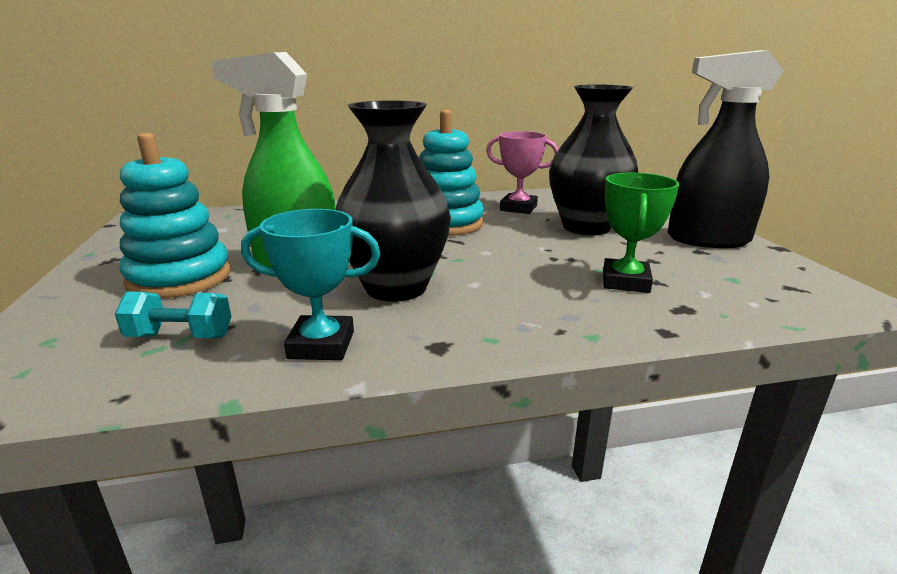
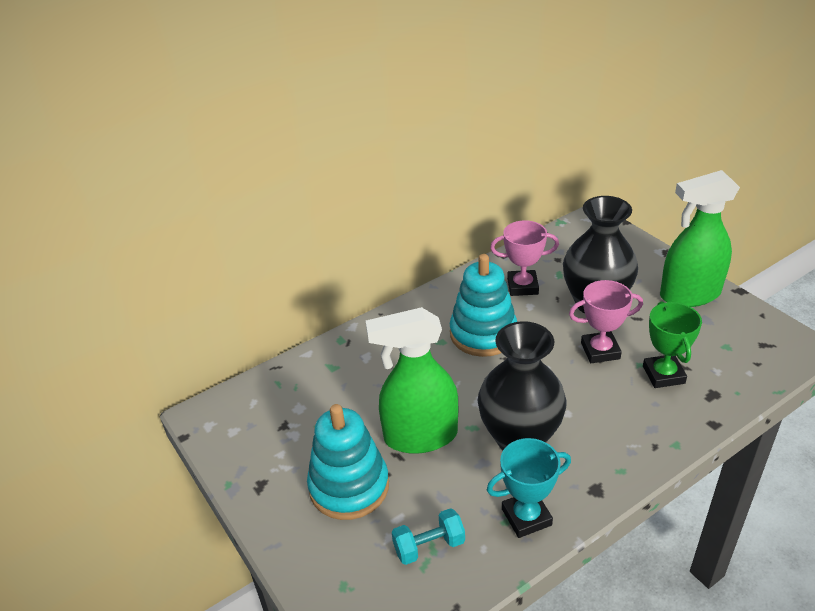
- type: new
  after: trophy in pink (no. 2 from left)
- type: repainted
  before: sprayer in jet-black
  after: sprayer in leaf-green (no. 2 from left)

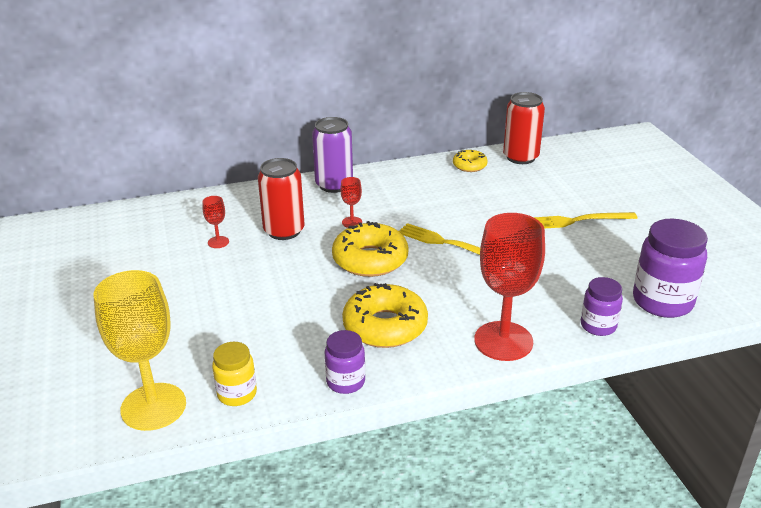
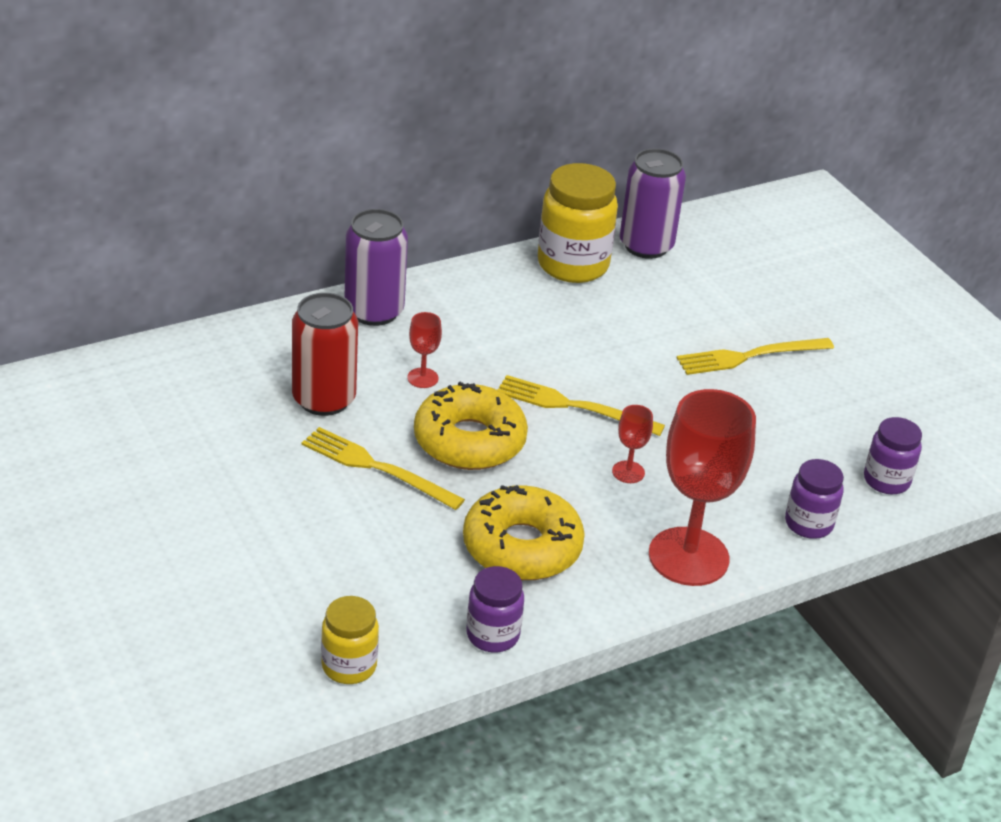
- type: gone
  before: chalice in yellow
- type: new
  after: dinner fork in yellow (no. 1 from left)
- type: shifted
  before: chalice in scarlet (no. 1 from left in the first image)
  after: chalice in scarlet (no. 2 from left)
- type: swapped
  before: doughnut in yellow (no. 3 from left)
  after: jar in yellow (no. 2 from left)
- type: repainted
  before: soda can in scarlet (no. 2 from left)
  after: soda can in royal purple (no. 2 from left)
- type: scaled
  before: jar in royal purple (no. 3 from left)
  scale: 0.58

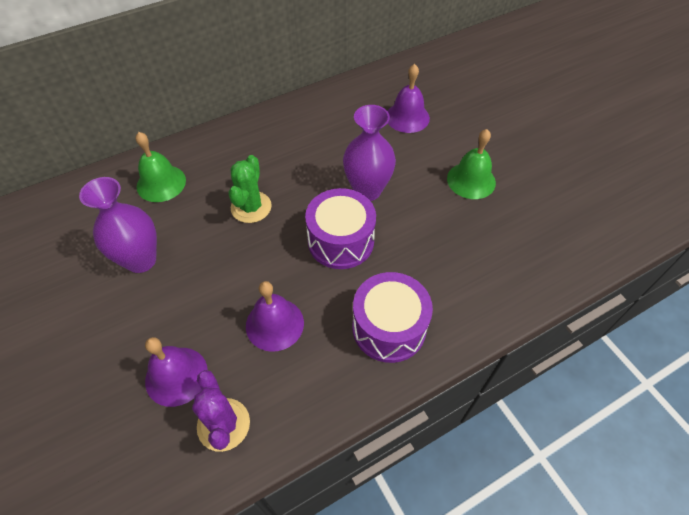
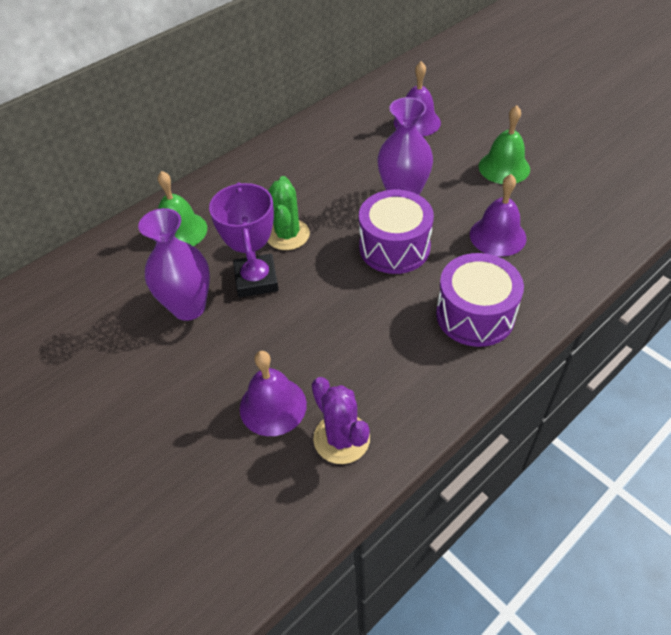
- type: new
  after: trophy in royal purple
- type: shifted
  before: bell in royal purple (no. 2 from left in the first image)
  after: bell in royal purple (no. 3 from left)

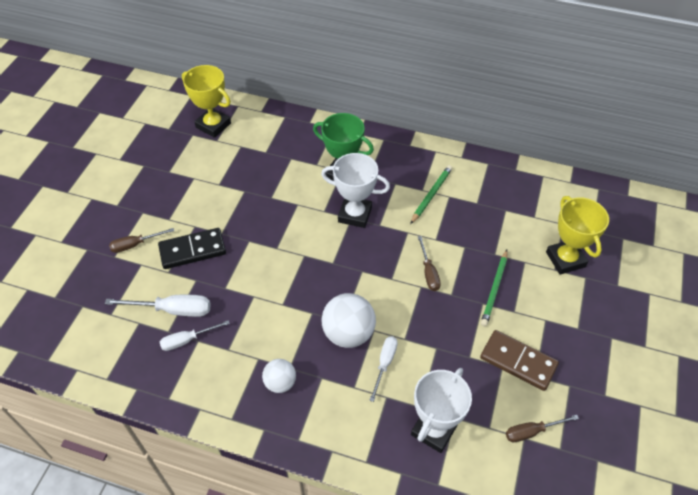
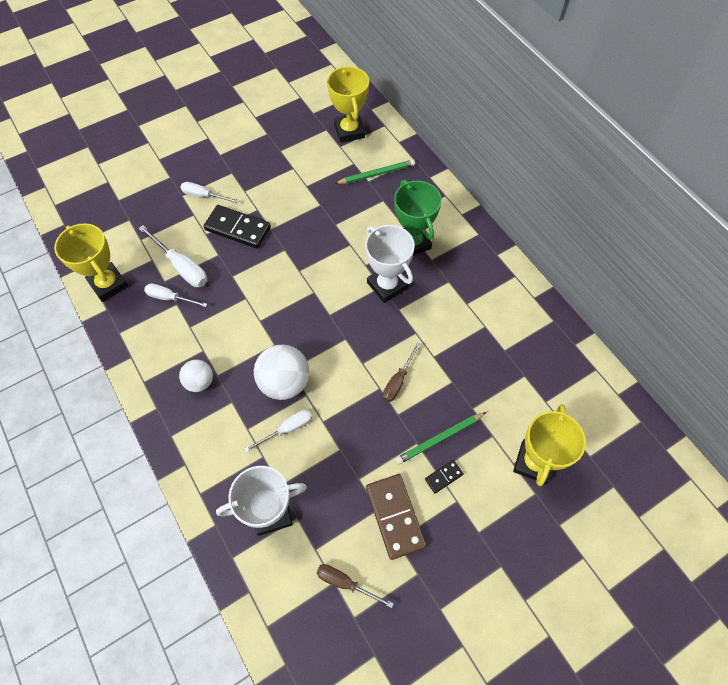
- type: new
  after: trophy in yellow (no. 1 from left)
- type: new
  after: domino tile in jet-black (no. 2 from left)
- type: shifted
  before: pencil in leaf-green (no. 1 from left)
- type: repainted
  before: screwdriver in brown (no. 1 from left)
  after: screwdriver in snow-white (no. 3 from left)

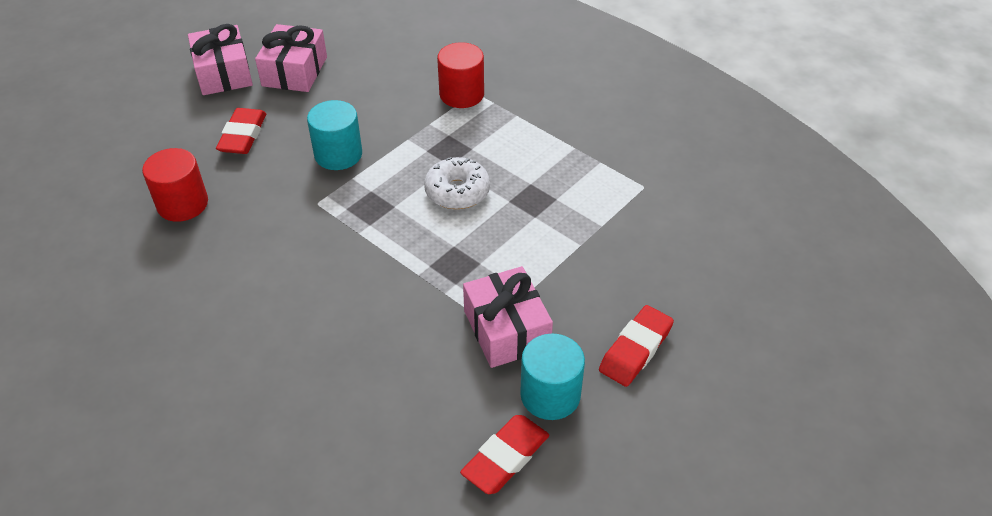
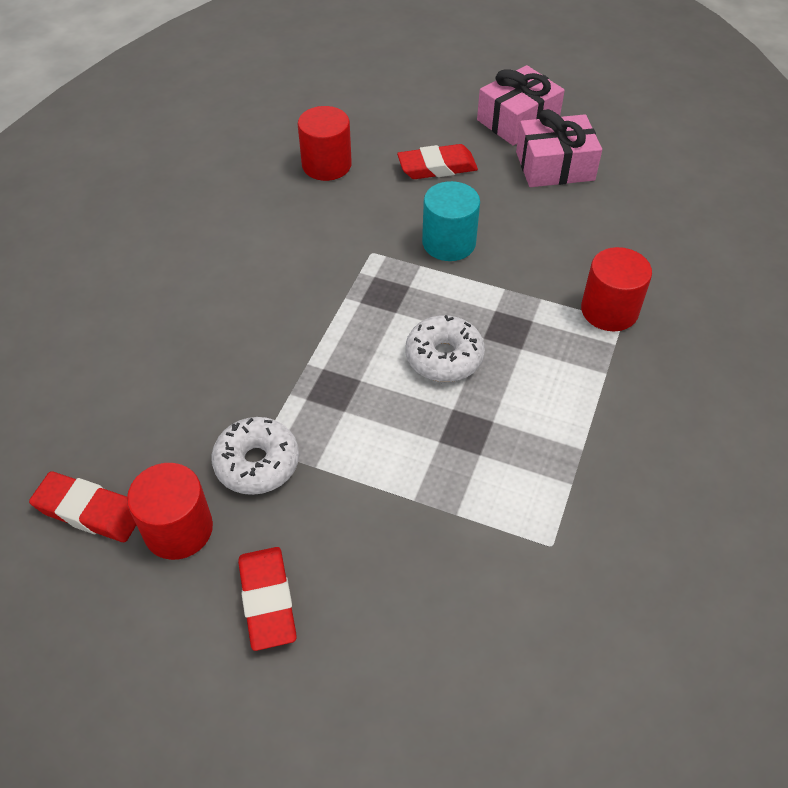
- type: swapped
  before: wrapped gift in pink (no. 3 from left)
  after: doughnut in snow-white (no. 1 from left)
- type: repainted
  before: cylinder in turquoise (no. 2 from left)
  after: cylinder in scarlet (no. 1 from left)
- type: rotated
  before: pencil eraser in scarlet (no. 3 from left in the first image)
  turn: 60

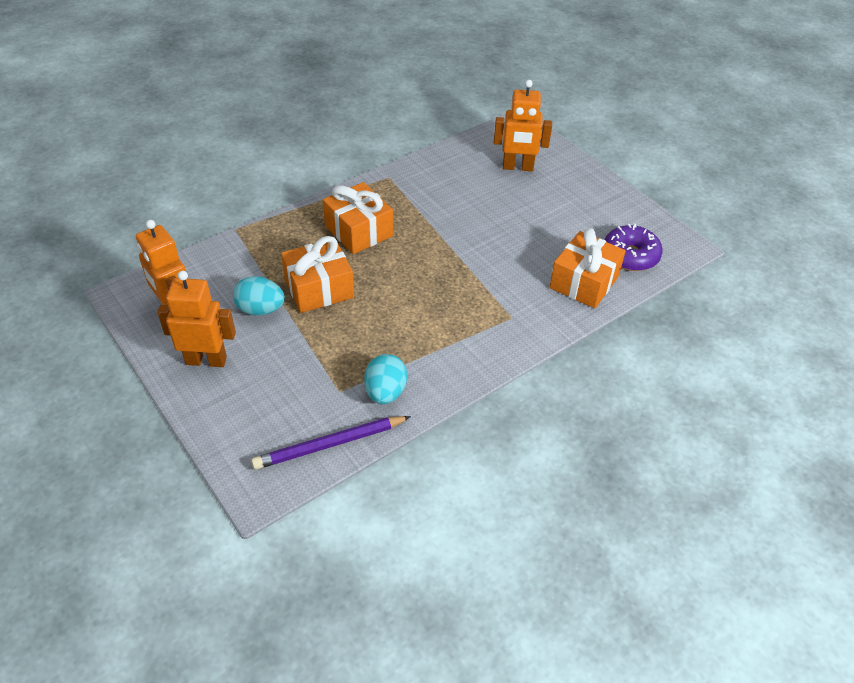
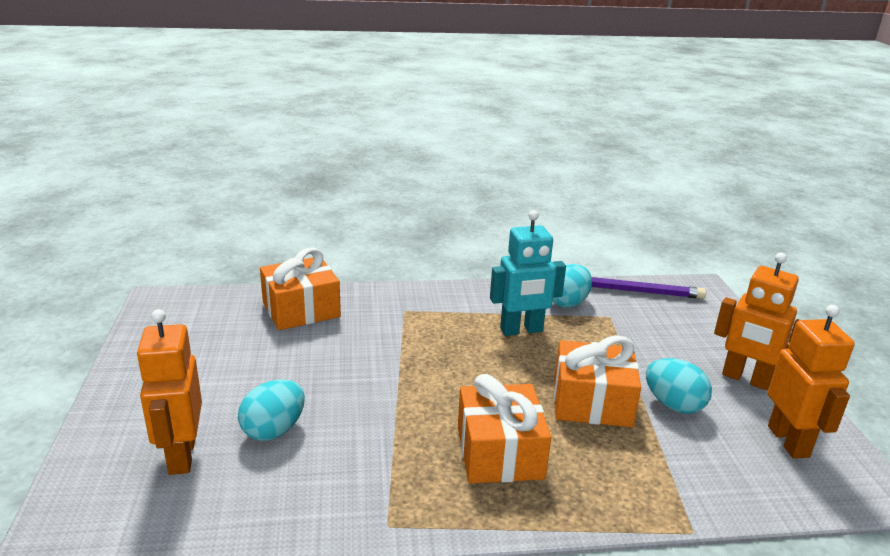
- type: gone
  before: doughnut in royal purple
- type: new
  after: egg shape in turquoise (no. 1 from left)
- type: new
  after: robot figure in turquoise
- type: rotated
  before: robot figure in orange (no. 3 from left in the first image)
  turn: -135

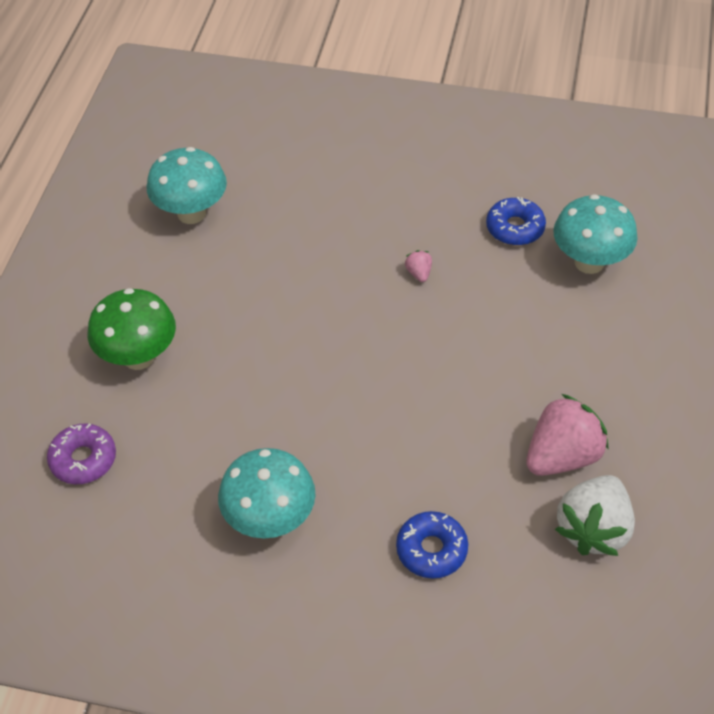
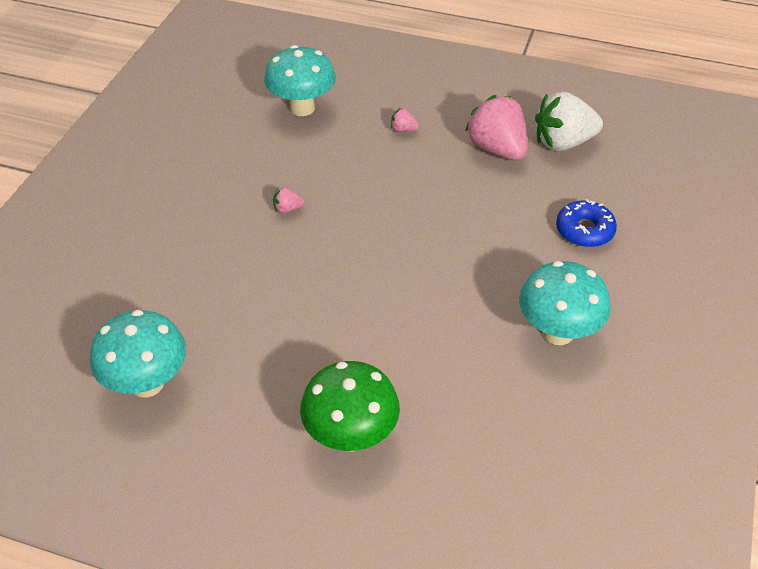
- type: gone
  before: doughnut in royal purple
- type: gone
  before: doughnut in blue (no. 2 from left)
- type: new
  after: strawberry in pink (no. 2 from left)
- type: rotated
  before: strawberry in snow-white
  turn: 135

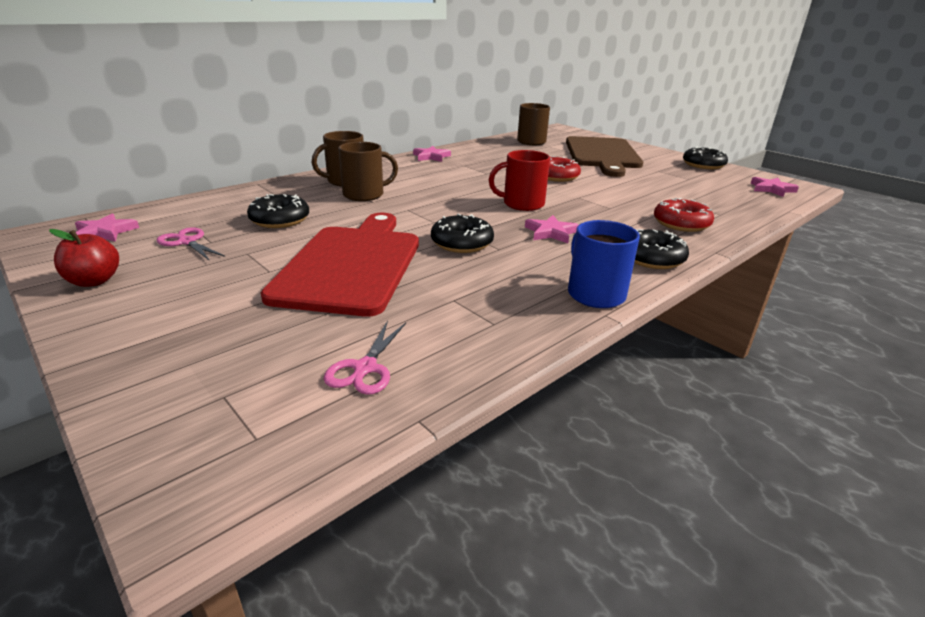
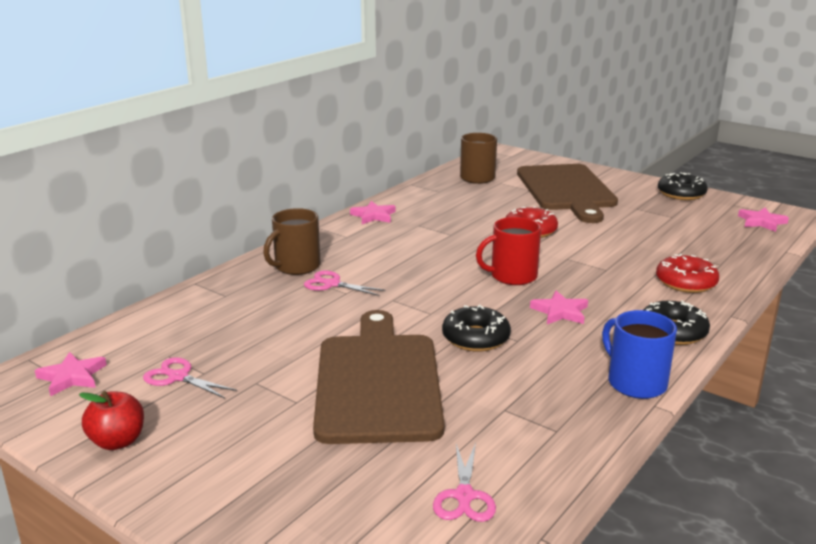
- type: gone
  before: doughnut in jet-black (no. 1 from left)
- type: swapped
  before: coffee mug in brown (no. 2 from left)
  after: scissors in pink (no. 2 from left)
- type: repainted
  before: chopping board in scarlet
  after: chopping board in brown (no. 1 from left)

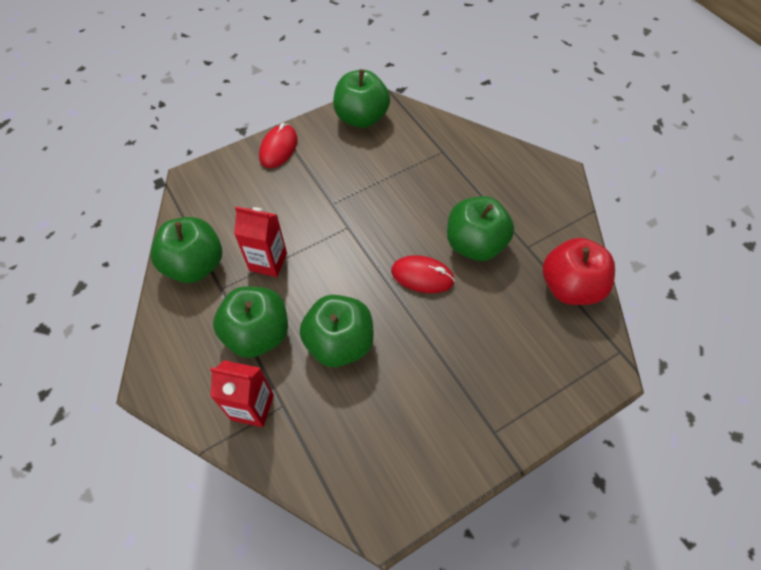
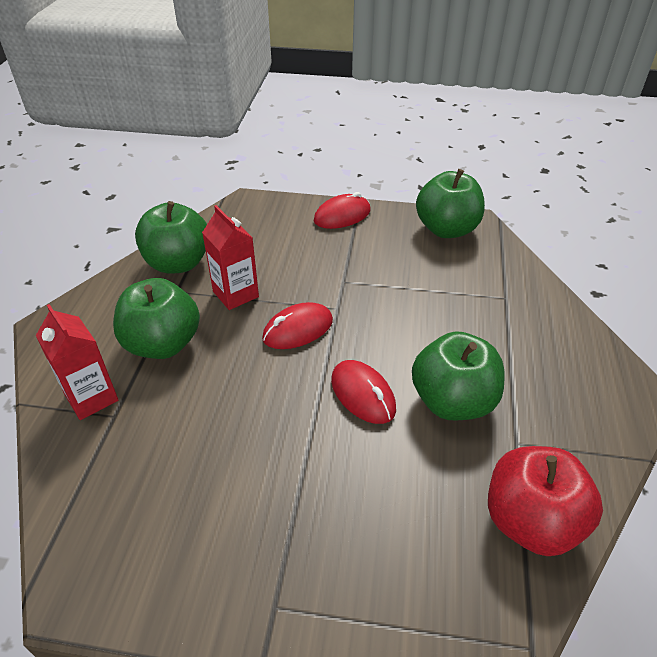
- type: gone
  before: apple fruit in leaf-green (no. 3 from left)
- type: new
  after: computer mouse in scarlet (no. 1 from left)

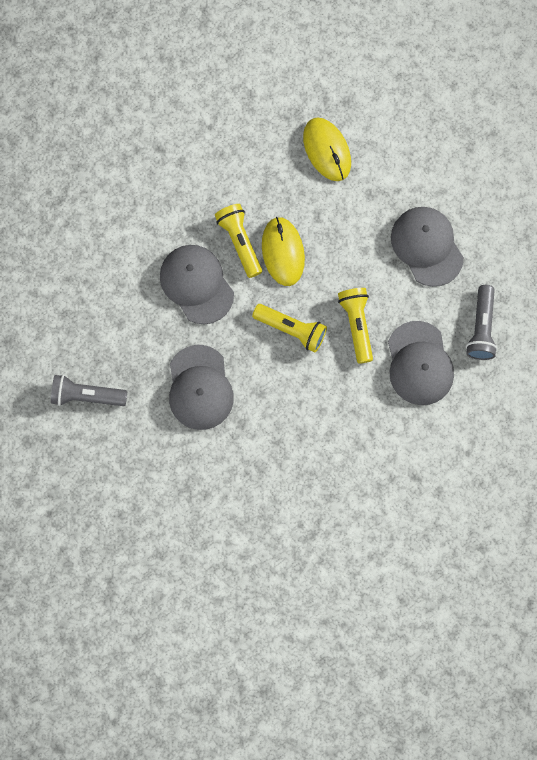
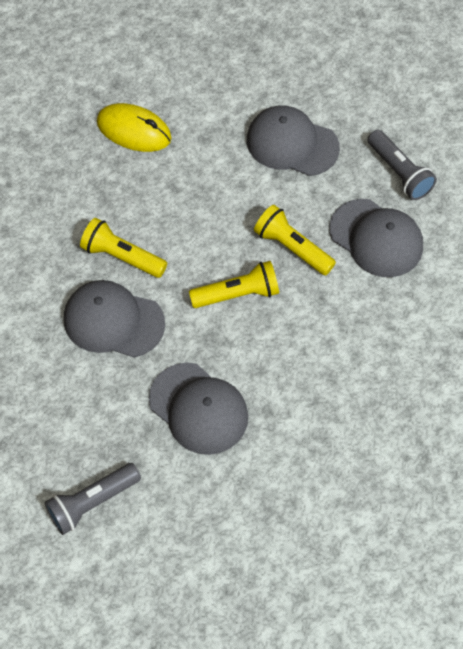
- type: gone
  before: computer mouse in yellow (no. 1 from left)

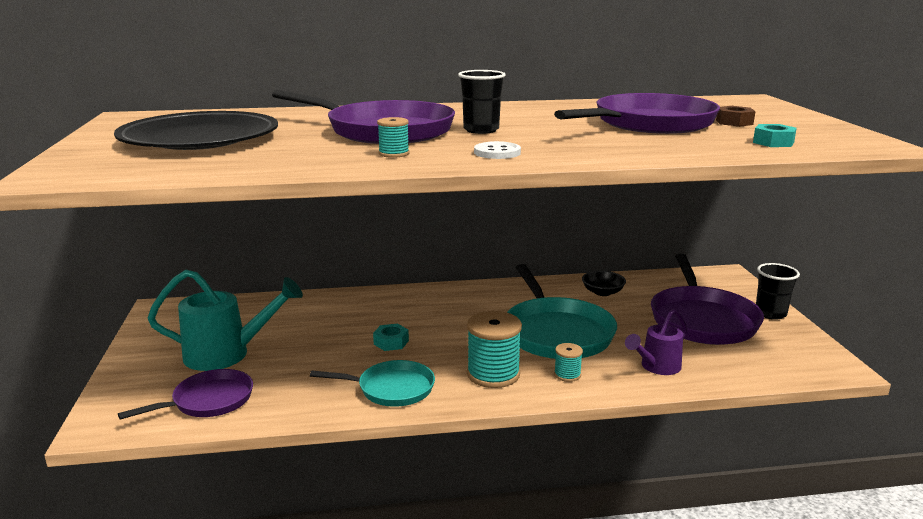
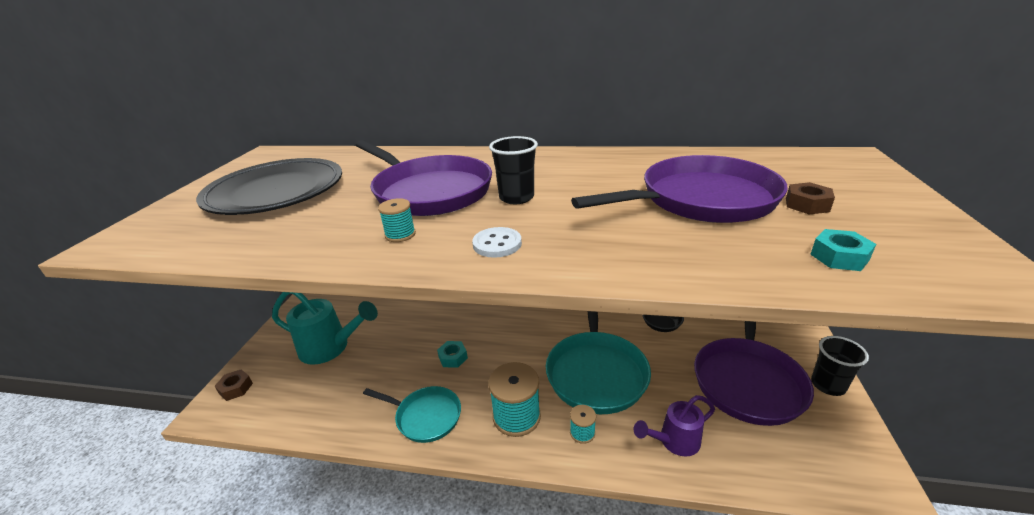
- type: gone
  before: pan in royal purple (no. 1 from left)
- type: new
  after: hex nut in brown (no. 1 from left)

